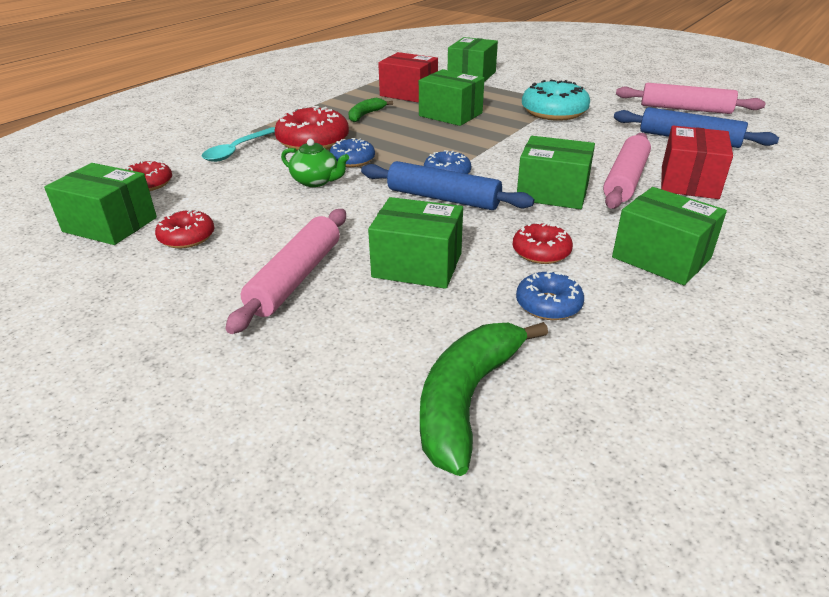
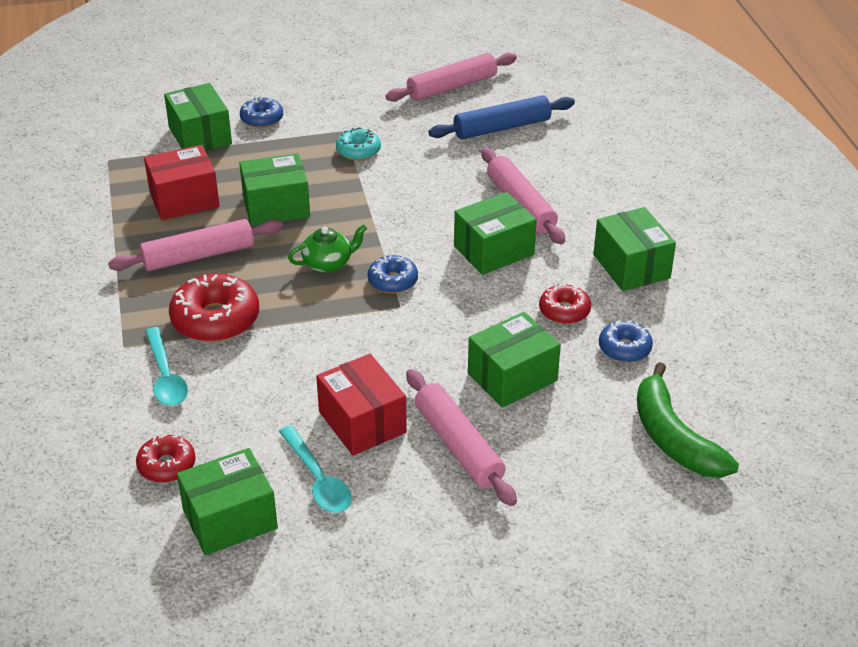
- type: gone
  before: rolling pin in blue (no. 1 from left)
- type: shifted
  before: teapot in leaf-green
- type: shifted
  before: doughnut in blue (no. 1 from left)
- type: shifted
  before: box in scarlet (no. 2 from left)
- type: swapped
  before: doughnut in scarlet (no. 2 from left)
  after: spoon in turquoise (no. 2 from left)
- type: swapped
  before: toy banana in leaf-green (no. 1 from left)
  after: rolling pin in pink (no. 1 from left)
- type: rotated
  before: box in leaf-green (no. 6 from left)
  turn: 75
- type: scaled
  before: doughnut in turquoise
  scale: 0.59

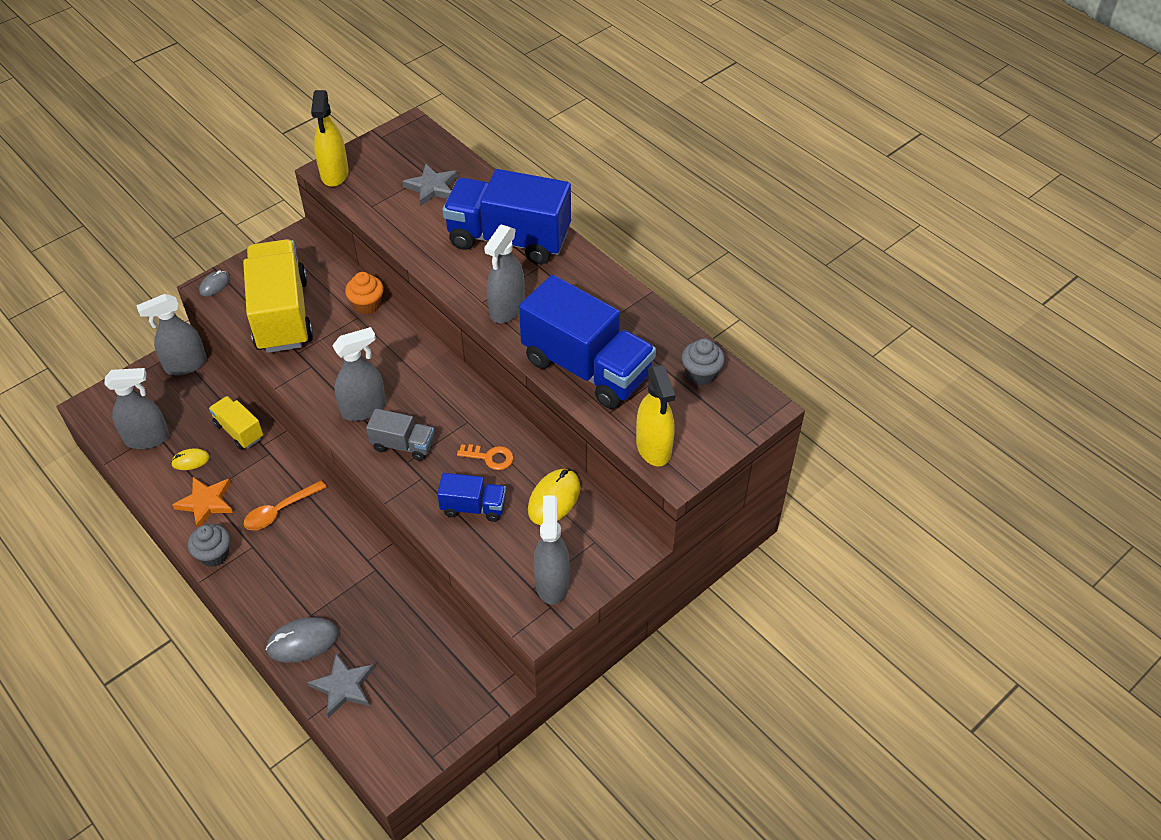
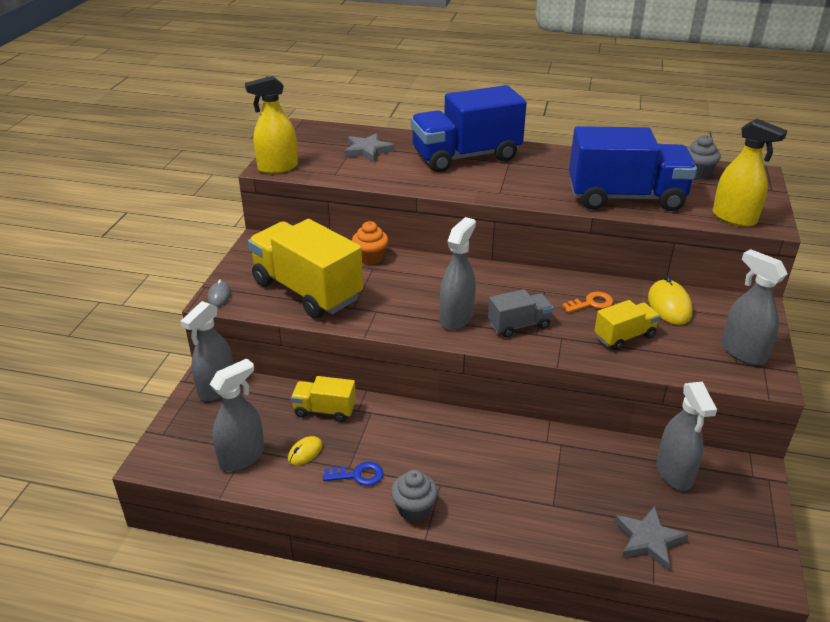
- type: gone
  before: spoon in orange
- type: gone
  before: computer mouse in gray (no. 2 from left)
- type: shifted
  before: sprayer in gray (no. 4 from left)
- type: swapped
  before: star in orange
  after: door key in blue
- type: repainted
  before: toy truck in blue (no. 1 from left)
  after: toy truck in yellow (no. 3 from left)
- type: rotated
  before: sprayer in yellow (no. 1 from left)
  turn: 105

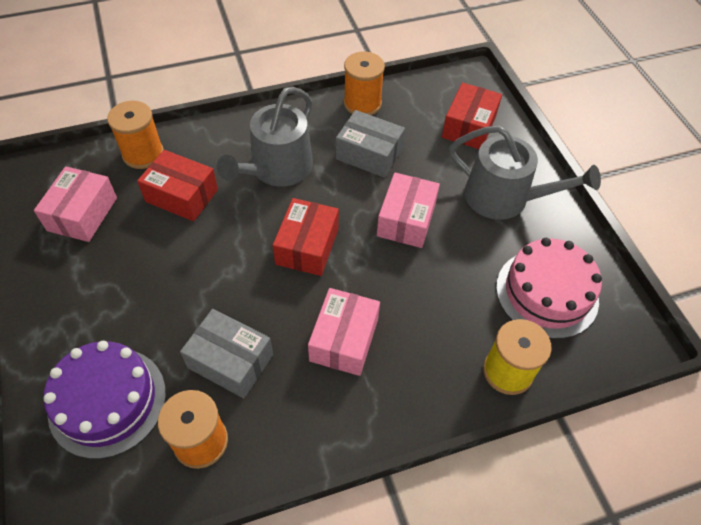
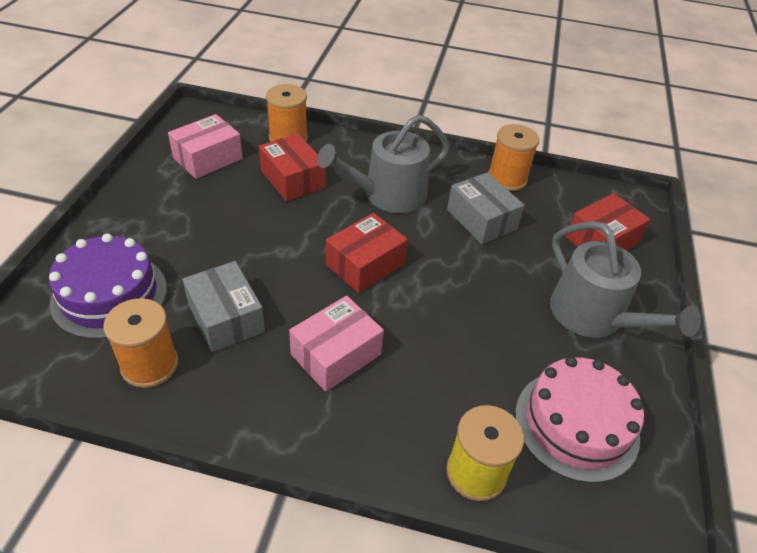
- type: gone
  before: box in pink (no. 3 from left)

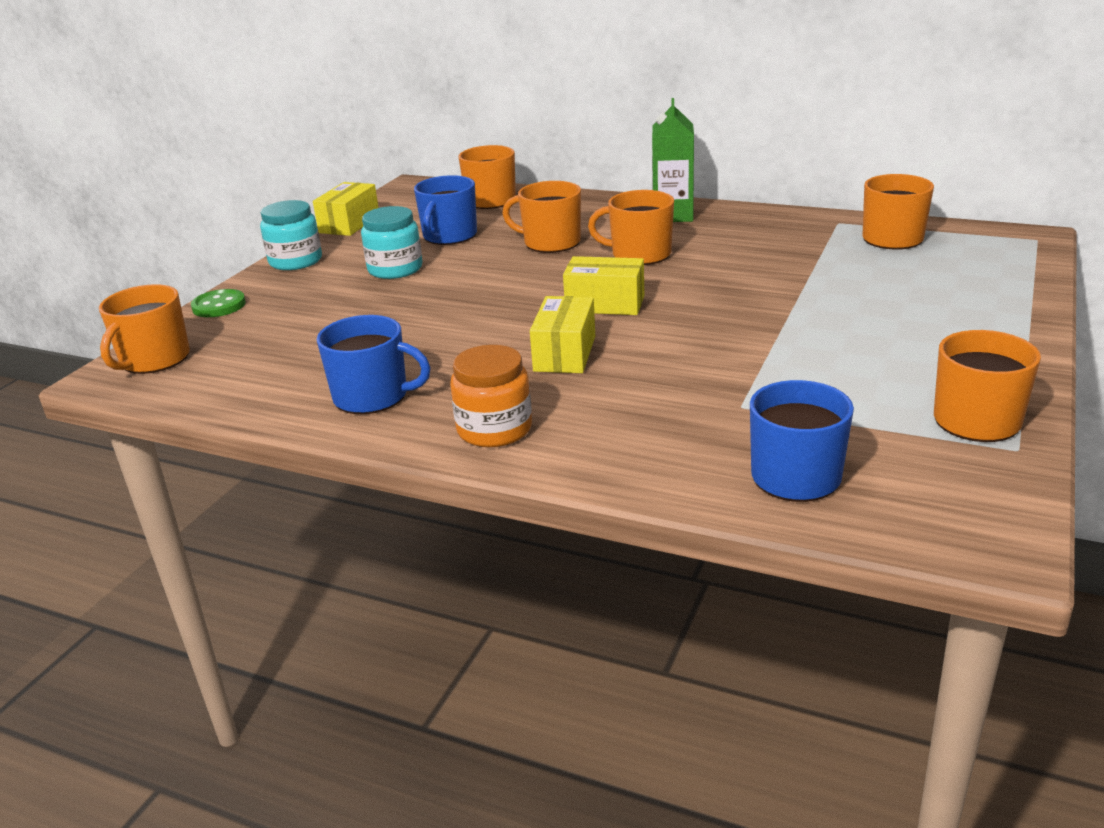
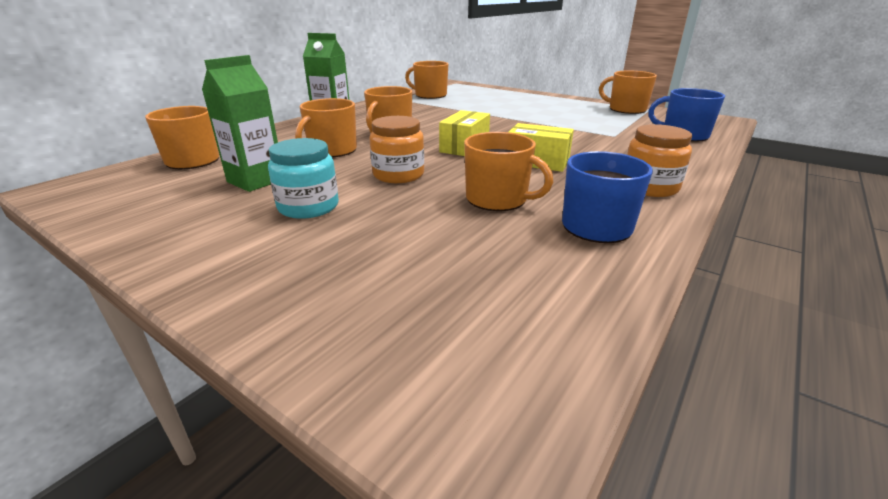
- type: gone
  before: shirt button in leaf-green
- type: gone
  before: jar in turquoise (no. 1 from left)
- type: gone
  before: box in yellow (no. 1 from left)
- type: new
  after: jar in orange (no. 1 from left)
- type: shifted
  before: coffee mug in orange (no. 1 from left in the first image)
  after: coffee mug in orange (no. 5 from left)
- type: swapped
  before: coffee mug in blue (no. 2 from left)
  after: juice carton in leaf-green (no. 1 from left)

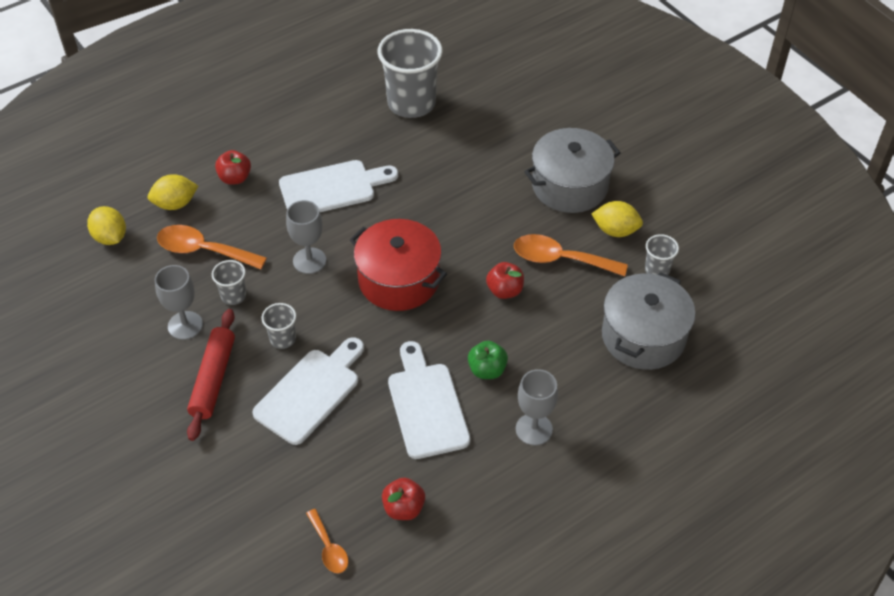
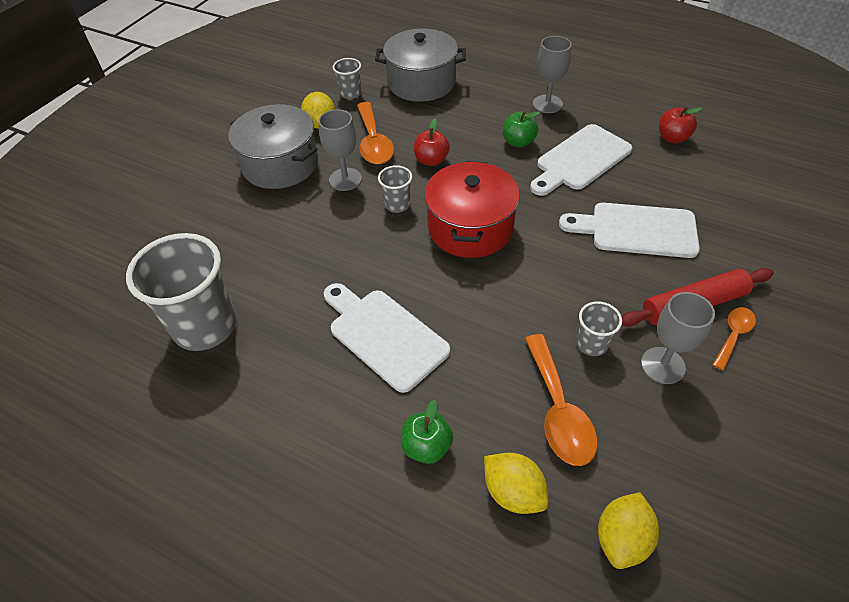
- type: shifted
  before: tumbler in gray (no. 2 from left in the first image)
  after: tumbler in gray (no. 3 from left)
- type: shifted
  before: chalice in gray (no. 2 from left in the first image)
  after: chalice in gray (no. 1 from left)
- type: shifted
  before: spoon in orange (no. 2 from left in the first image)
  after: spoon in orange (no. 3 from left)
- type: repainted
  before: apple fruit in scarlet (no. 1 from left)
  after: apple fruit in leaf-green (no. 1 from left)

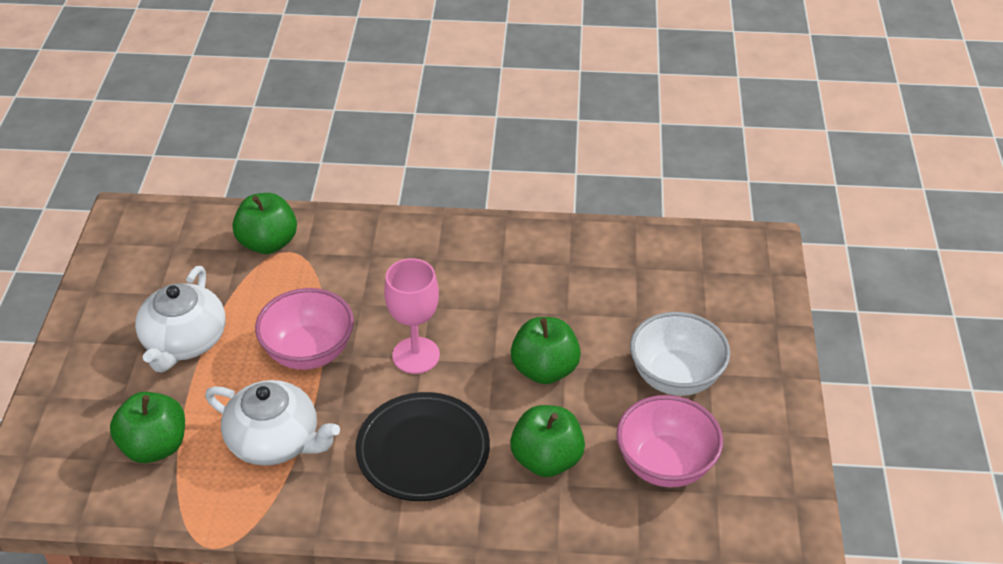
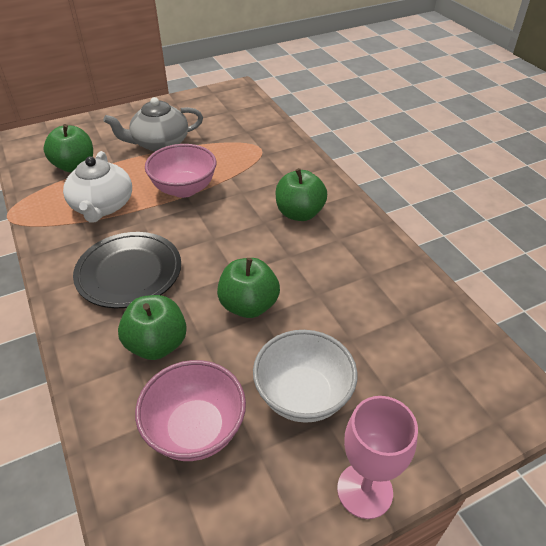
- type: shifted
  before: apple fruit in leaf-green (no. 2 from left in the first image)
  after: apple fruit in leaf-green (no. 4 from left)
- type: shifted
  before: chalice in pink
- type: repainted
  before: teapot in snow-white (no. 1 from left)
  after: teapot in gray

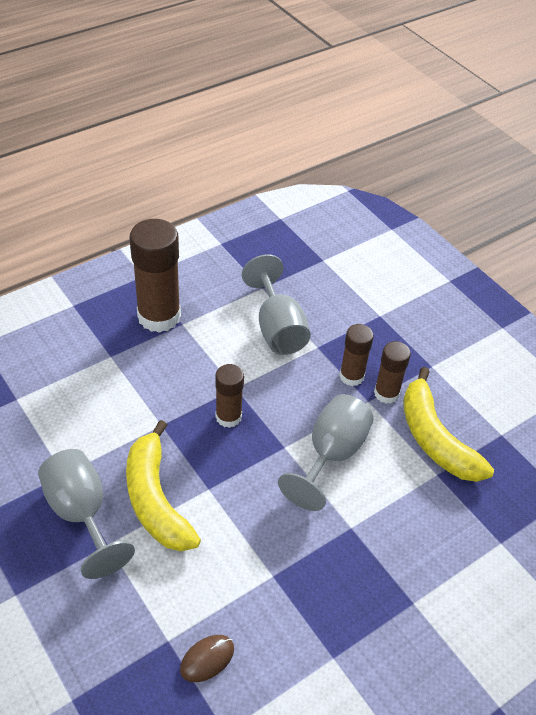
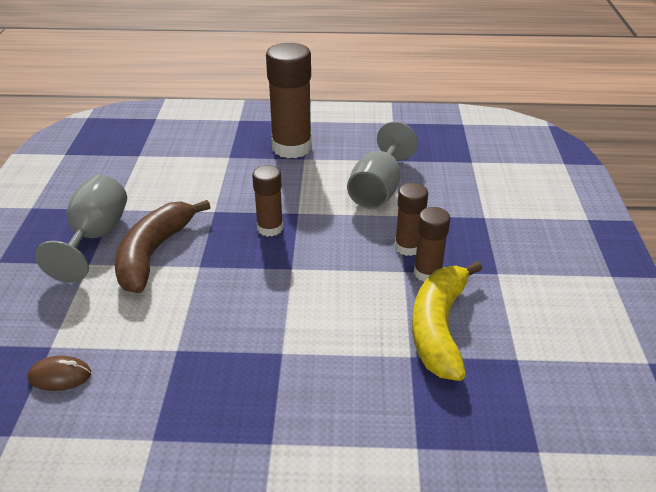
- type: gone
  before: chalice in gray (no. 3 from left)
- type: repainted
  before: toy banana in yellow (no. 1 from left)
  after: toy banana in brown

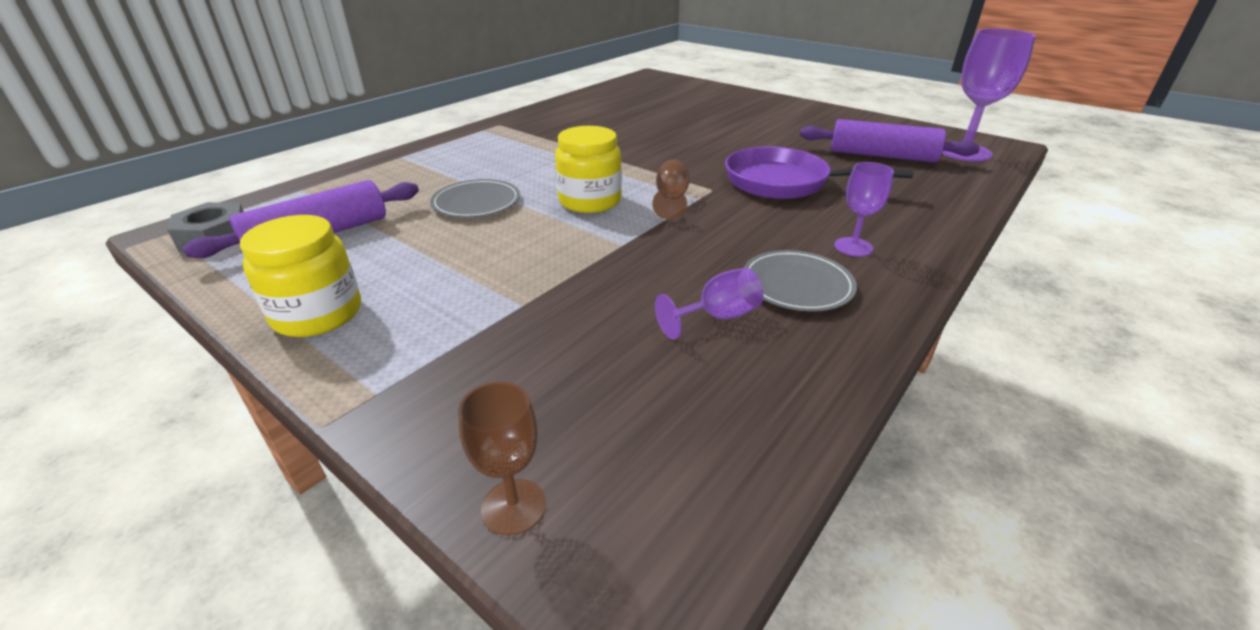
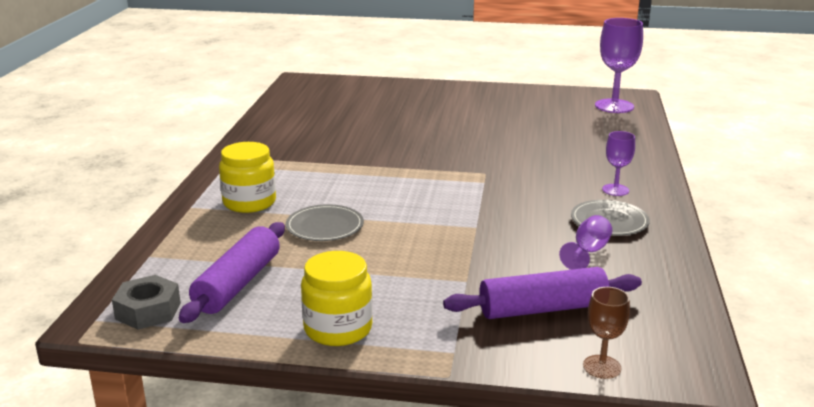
- type: gone
  before: chalice in brown (no. 2 from left)
- type: gone
  before: pan in royal purple
- type: shifted
  before: jar in yellow (no. 2 from left in the first image)
  after: jar in yellow (no. 1 from left)
- type: shifted
  before: rolling pin in royal purple (no. 2 from left)

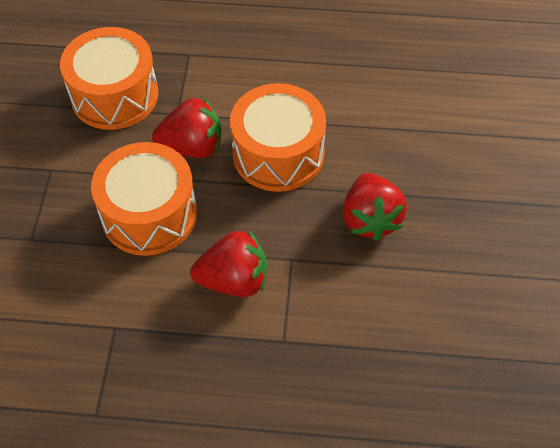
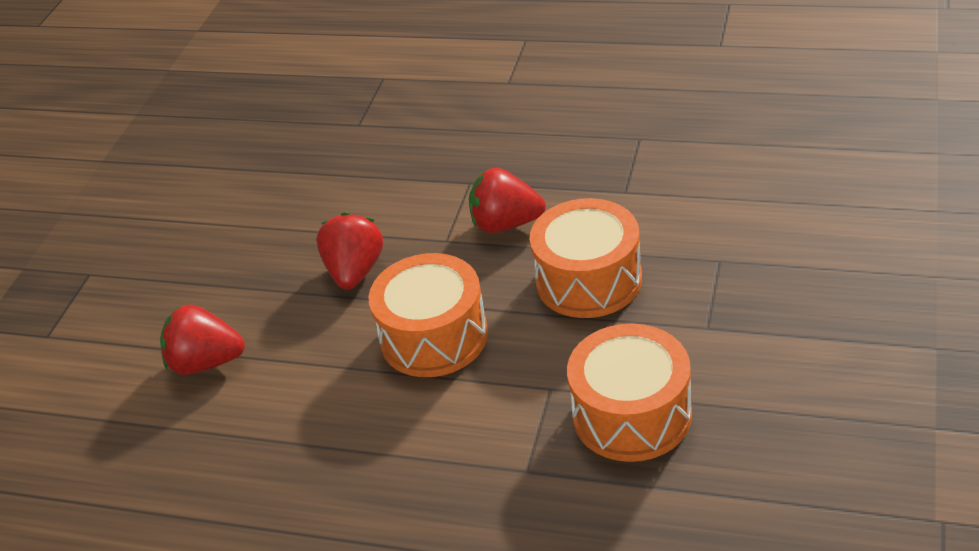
- type: shifted
  before: strawberry in scarlet (no. 1 from left)

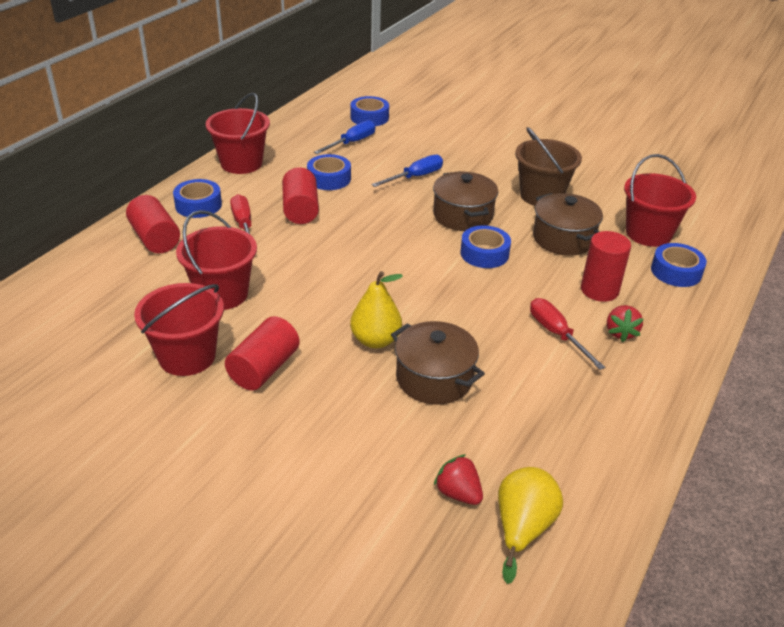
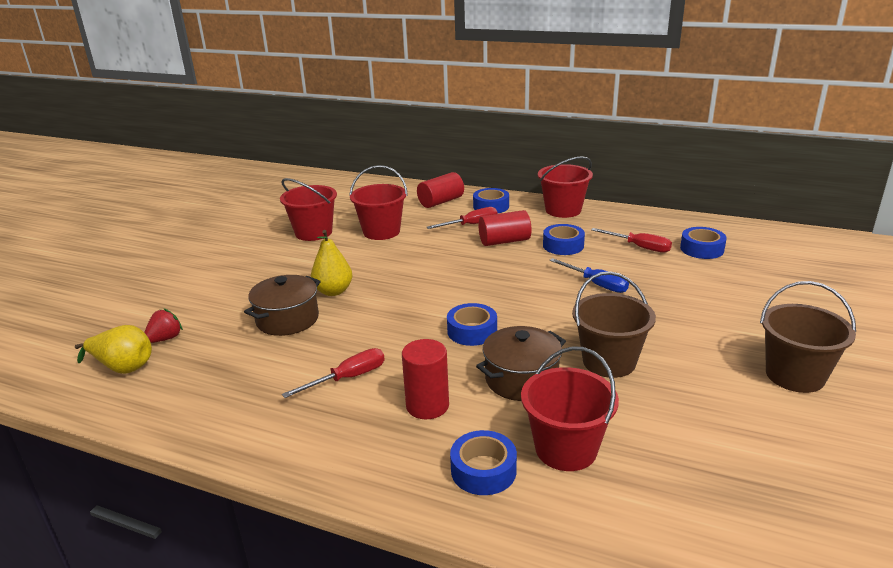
- type: gone
  before: cylinder in scarlet (no. 2 from left)
- type: gone
  before: stockpot in brown (no. 2 from left)
- type: gone
  before: strawberry in scarlet (no. 2 from left)
- type: new
  after: sand bucket in brown (no. 2 from left)
- type: repainted
  before: screwdriver in blue (no. 1 from left)
  after: screwdriver in scarlet (no. 3 from left)

